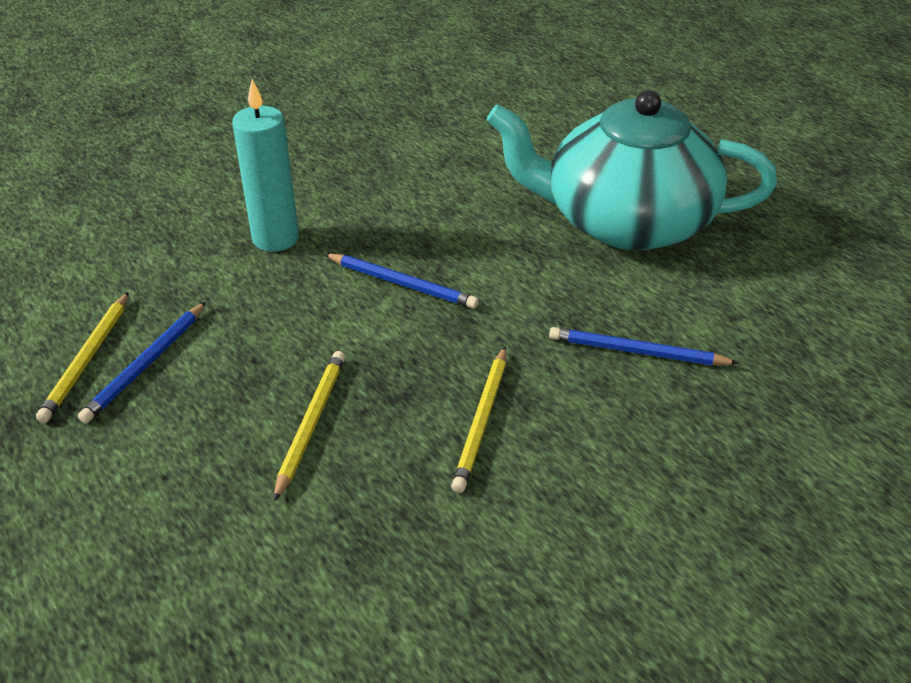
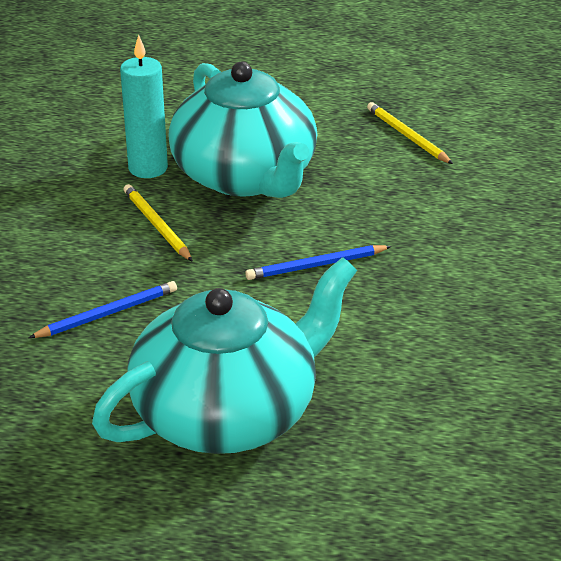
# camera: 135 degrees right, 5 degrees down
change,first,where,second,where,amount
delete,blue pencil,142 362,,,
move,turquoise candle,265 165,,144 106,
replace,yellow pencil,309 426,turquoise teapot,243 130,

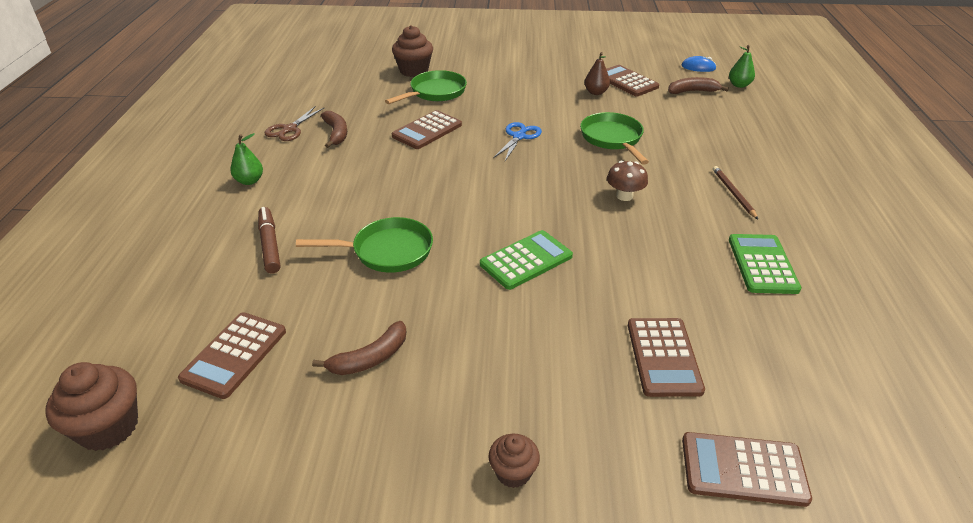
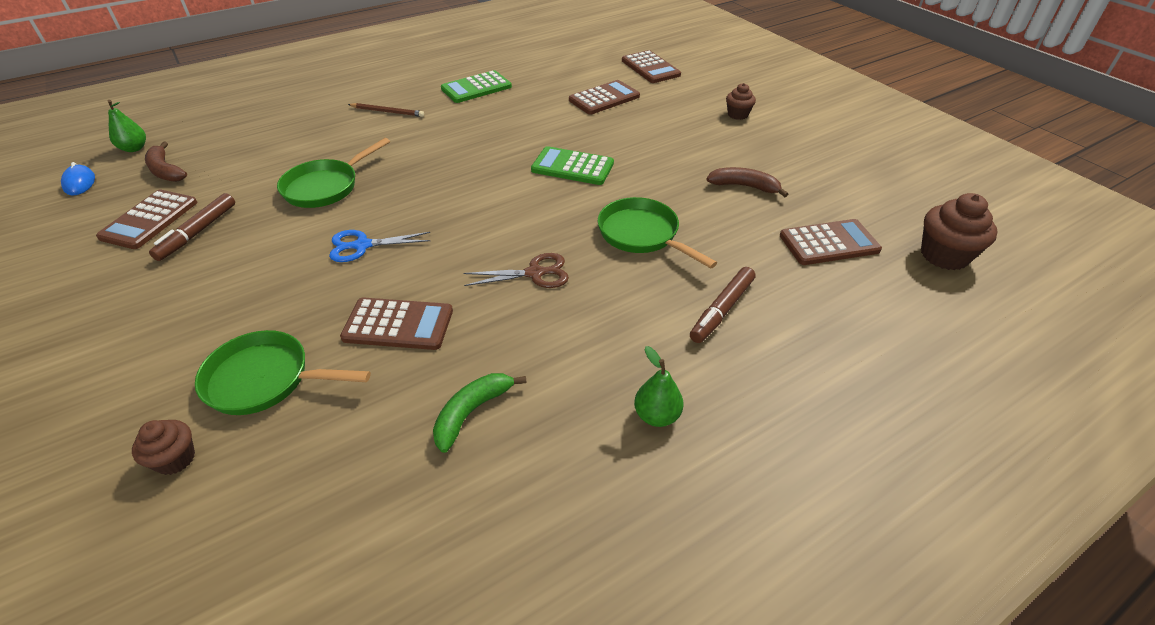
# camera: 125 degrees left, 5 degrees up
change,first,where,second,where,amount
delete,brown mushroom,627 180,,,
move,brown scissors,294 123,,516 270,
replace,brown pear,597 73,brown marker,192 227,
recolor,brown banana,334 129,green banana,480 413,
rotate,brown pencil,735 192,,386 110,120 degrees counterclockwise
resize,brown cupcake,412 51,,163 447,x0.60

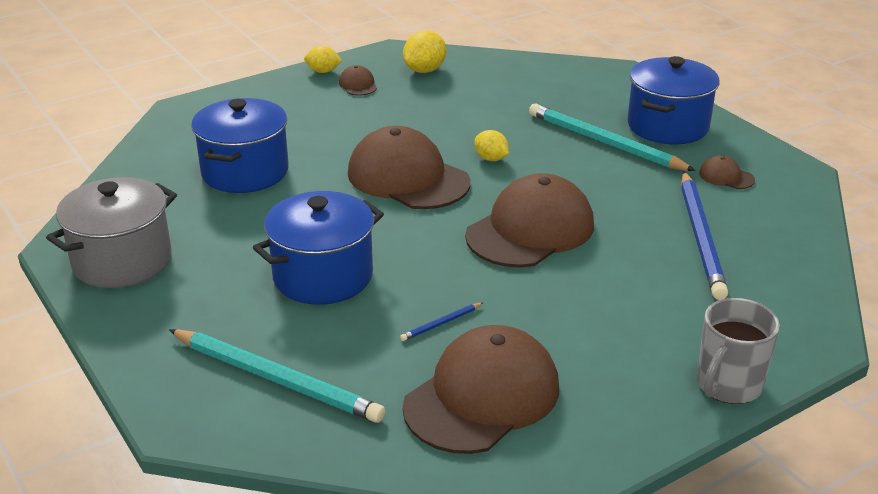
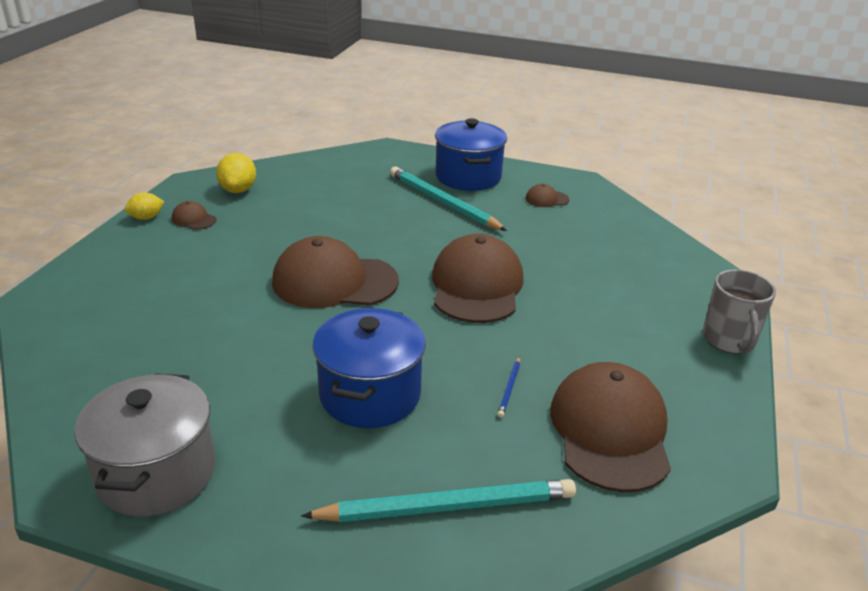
# camera: 40 degrees left, 0 degrees up
change,first,where,second,where,amount
delete,blue pot,240 145,,,
delete,yellow lemon,491 145,,,
delete,blue pencil,704 236,,,
rotate,turquoise pencil,612 137,,448 199,45 degrees clockwise

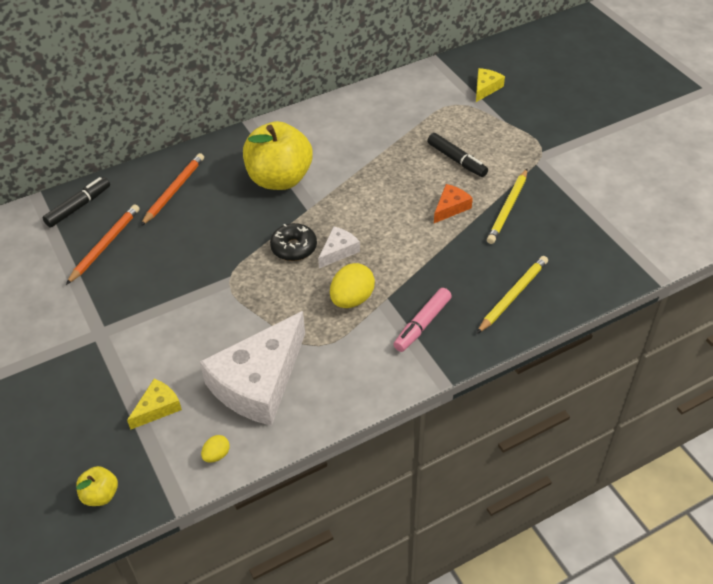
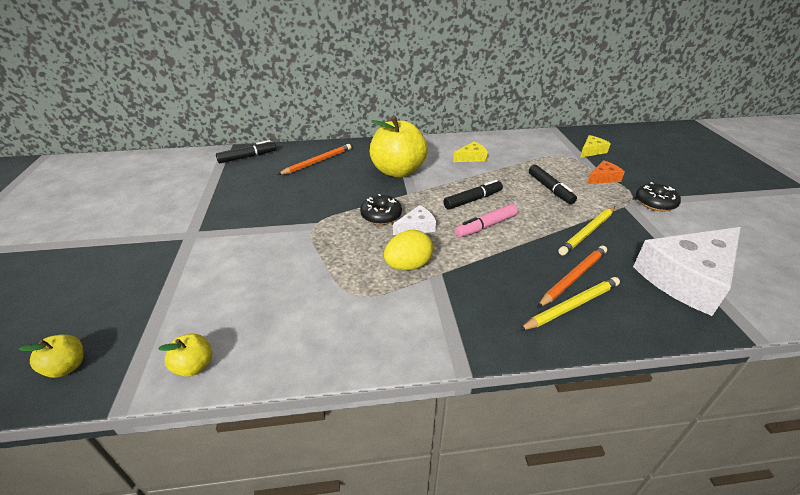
# camera: 20 degrees right, 10 degrees down
change,first,where,second,where,amount
insert,,,black marker,473 195,
insert,,,black donut,658 196,
move,orange pencil,103 244,,572 277,
move,yellow cheese,154 404,,470 151,
move,white cheese,252 368,,687 271,
move,pink marker,422 320,,486 220,
move,orange cheese,453 203,,606 172,
replace,yellow egg,215 449,yellow apple,185 355,

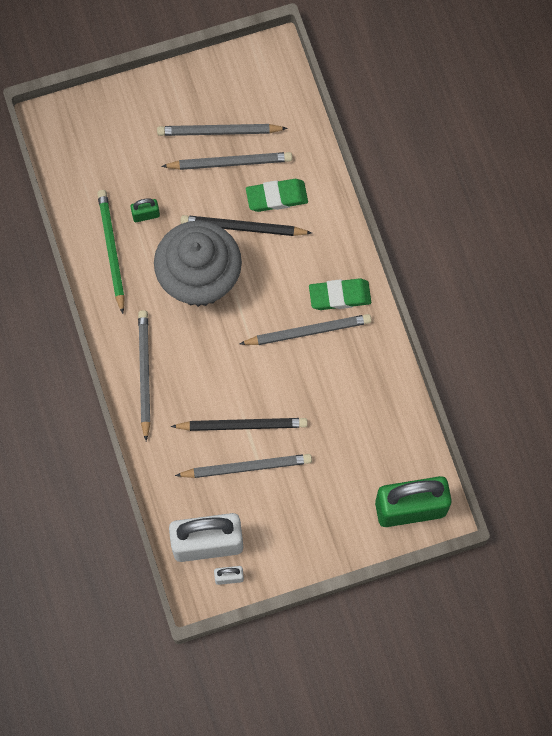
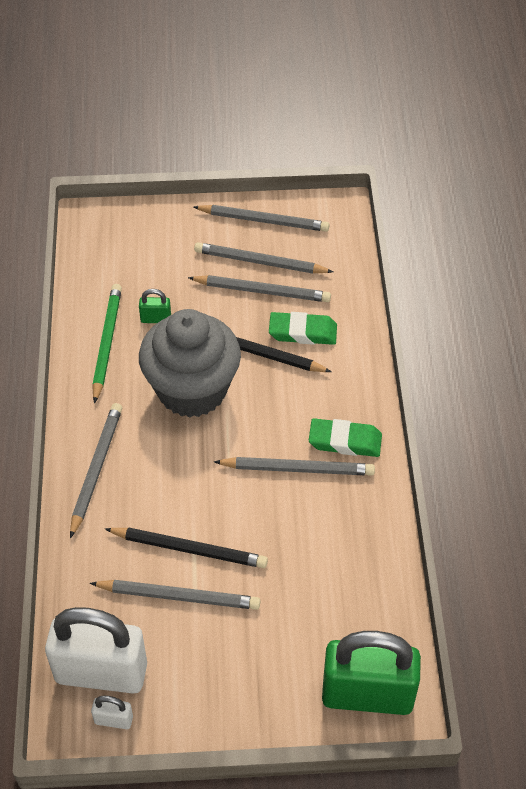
# camera: 15 degrees right, 20 degrees down
change,first,where,second,where,amount
insert,,,grey pencil,262 218,

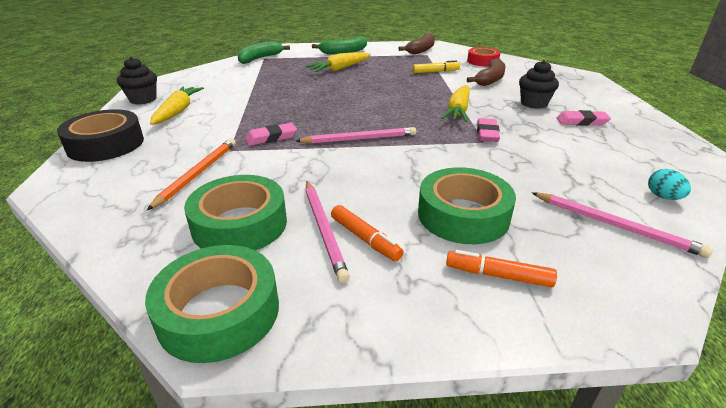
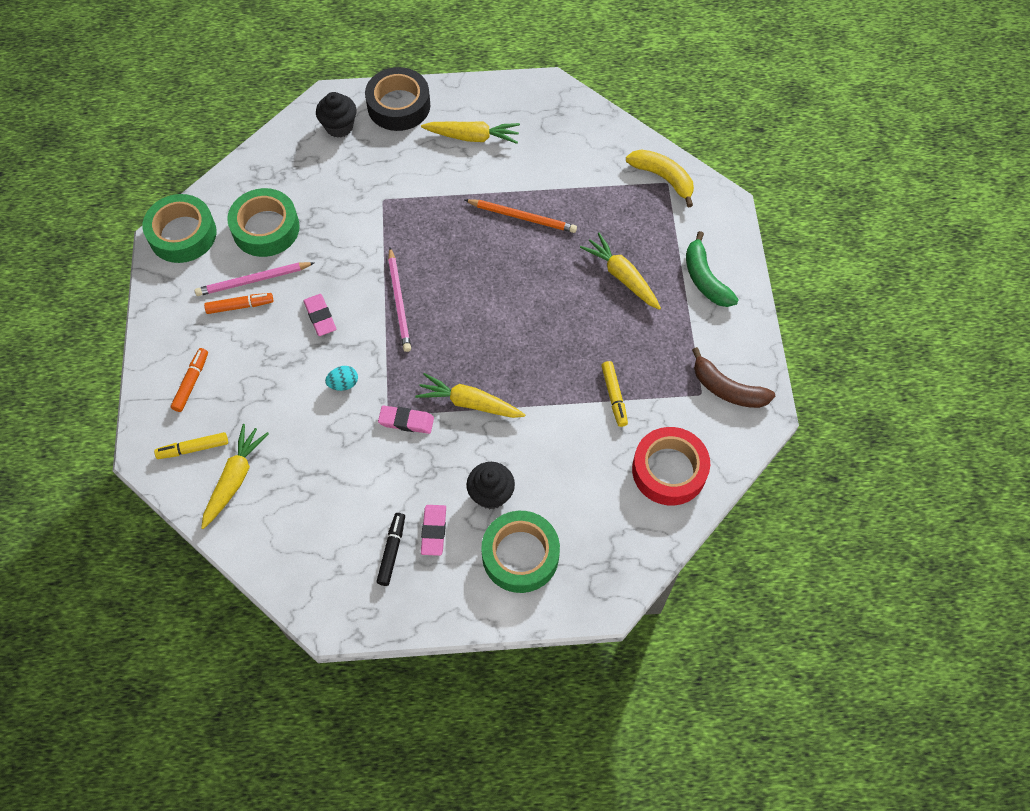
# camera: 90 degrees right, 30 degrees up
change,first,where,second,where,amount
delete,brown banana,486 72,,,
insert,,,yellow marker,191 445,
insert,,,black marker,390 549,
move,black cupcake,137 81,,336 115,
move,orange pencil,191 174,,521 216,
move,pink eraser,271 134,,319 315,
move,green tape,467 205,,520 552,
move,turquoise egg,669 184,,341 378,
replace,pink pencil,622 225,yellow carrot,235 476,
recolor,green banana,264 52,yellow banana,660 178,
rotate,orange marker,367 233,,238 303,150 degrees counterclockwise
resize,red tape,483 56,,671 466,x1.51

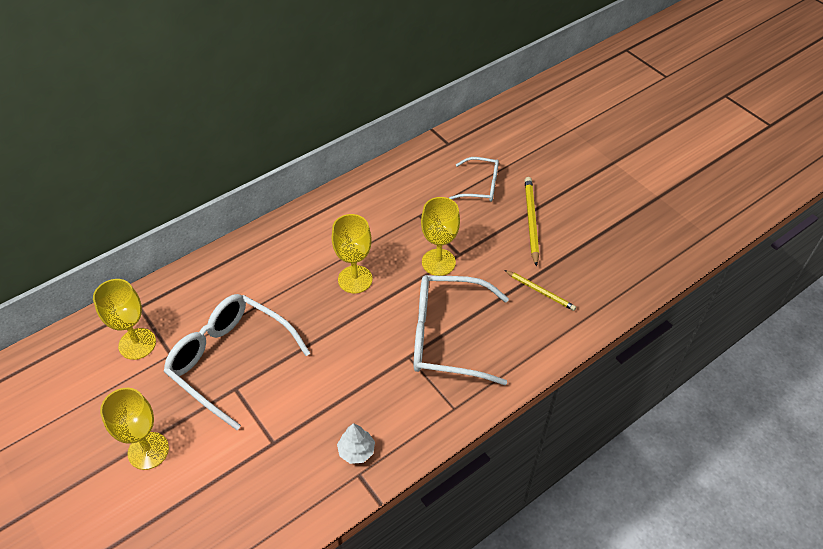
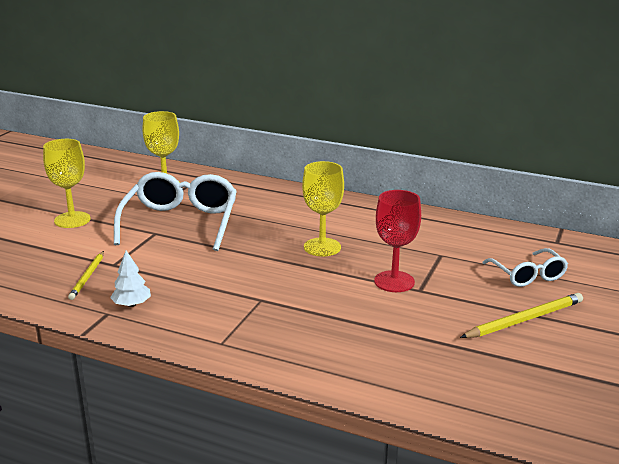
# camera: 60 degrees right, 25 degrees down
change,first,where,second,where,amount
delete,white glasses,461 330,,,
move,yellow pencil,540 290,,86 275,
recolor,yellow goblet,440 236,red goblet,397 241,

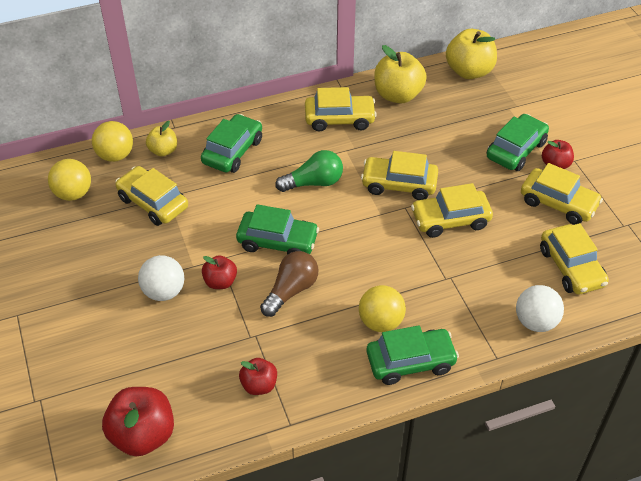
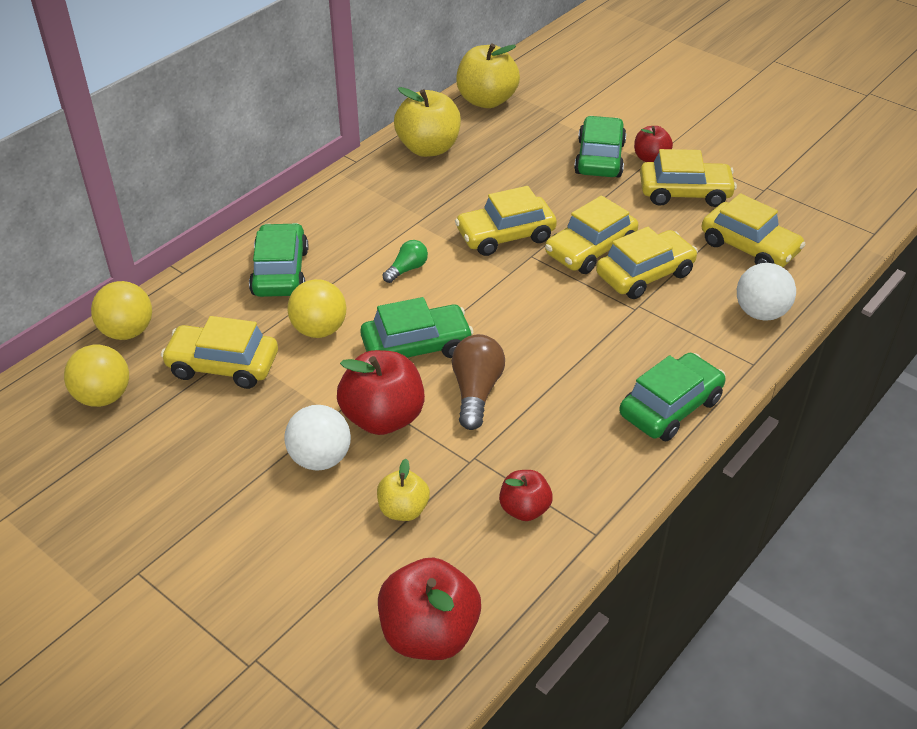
# camera: 30 degrees left, 5 degrees down
change,first,where,second,where,amount
move,yellow apple,161 139,,403 490,
move,yellow car,341 109,,647 263,
move,yellow ball,382 308,,316 308,
resize,red apple,219 272,,381 392,x1.76
resize,green light bulb,309 171,,405 261,x0.60

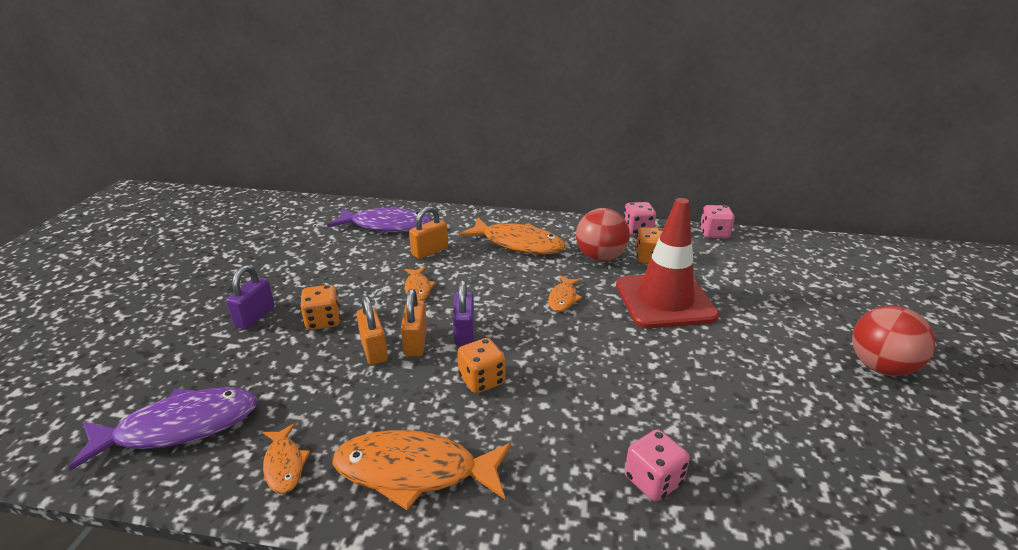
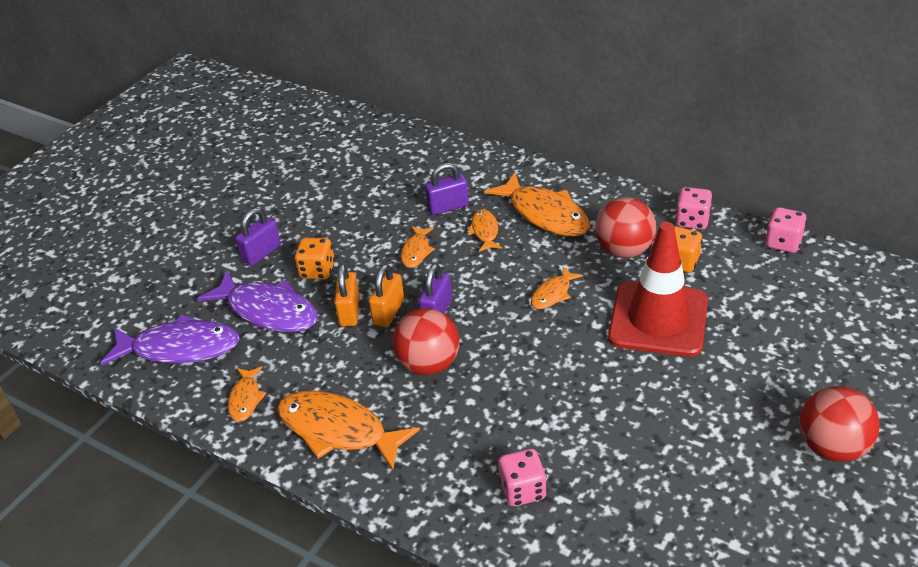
# camera: 25 degrees right, 10 degrees up
change,first,where,second,where,amount
insert,,,orange fish,484 230,
move,purple fish,380 219,,257 301,
replace,orange dice,481 365,red ball,426 341,
recolor,orange padlock,428 232,purple padlock,447 189,

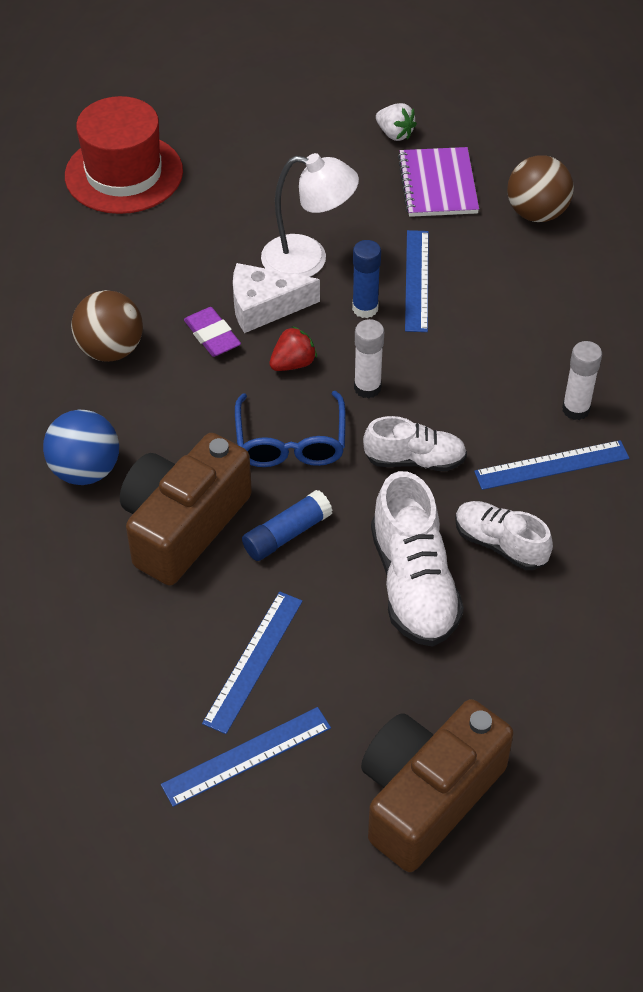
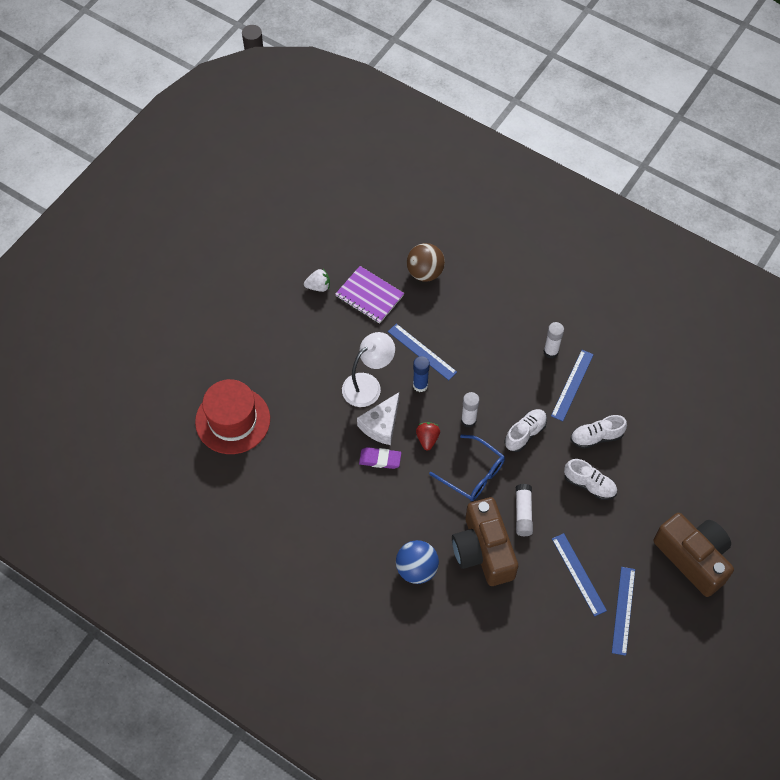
# camera: 50 degrees left, 10 degrees up
change,first,where,second,where,amount
delete,brown ball,107 326,,,
recolor,blue glue stick,287 525,white glue stick,524 510,
rotate,brown camera,437 785,,693 555,150 degrees clockwise
resize,white shoe,417 559,,590 479,x0.63

